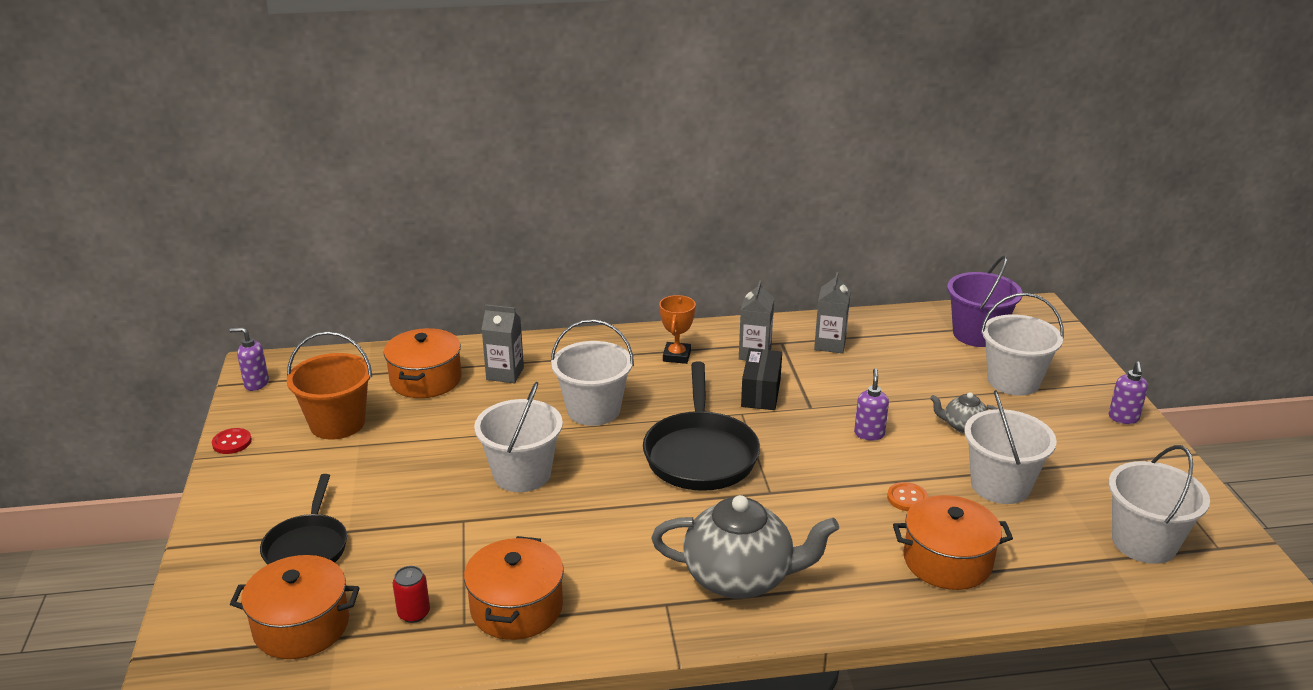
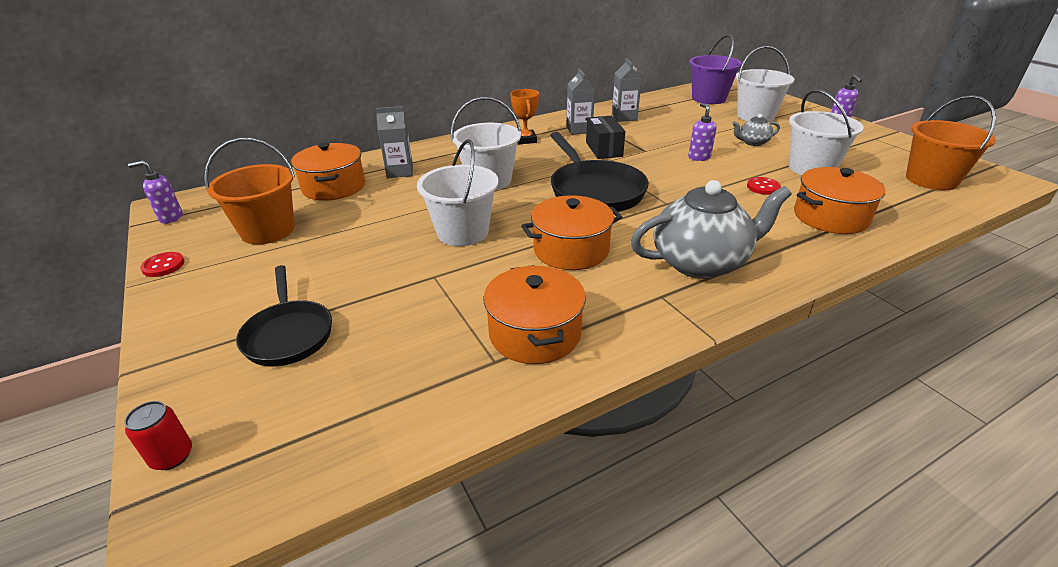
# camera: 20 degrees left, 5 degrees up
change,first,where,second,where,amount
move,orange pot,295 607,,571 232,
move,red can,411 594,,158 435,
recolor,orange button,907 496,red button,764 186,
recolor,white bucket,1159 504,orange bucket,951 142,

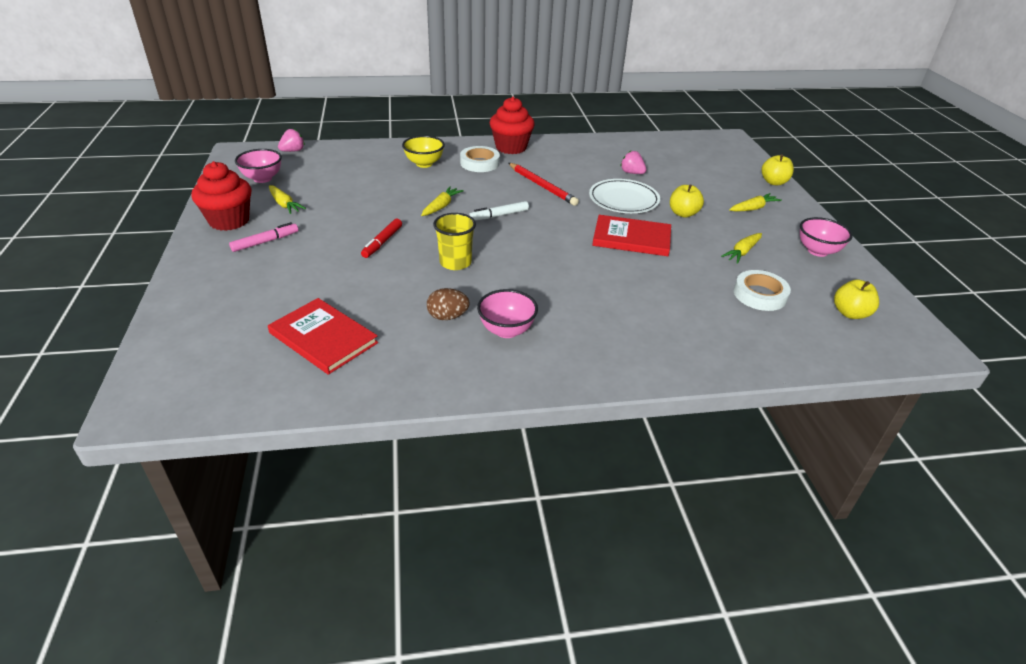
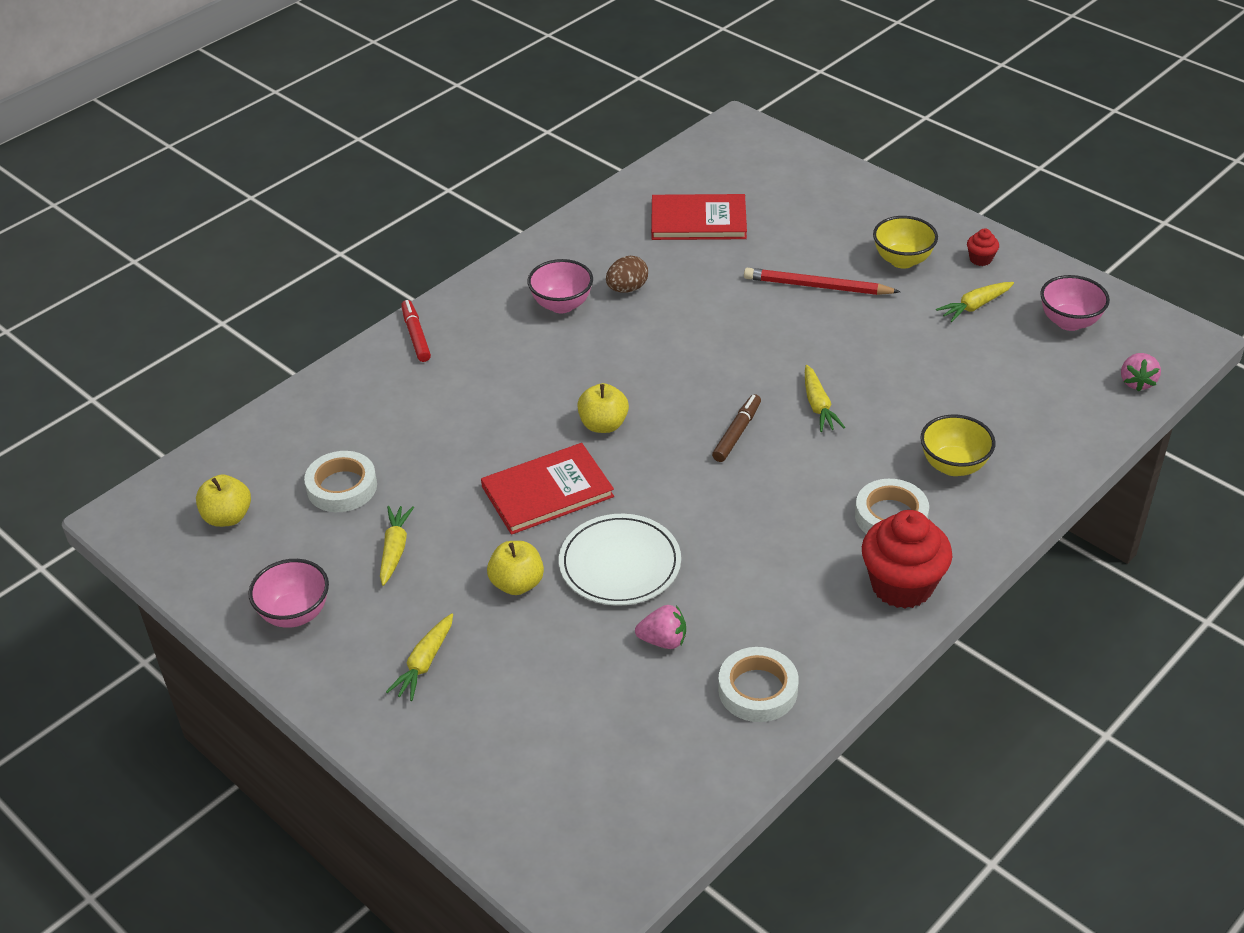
# camera: 145 degrees right, 5 degrees up
change,first,where,second,where,amount
delete,yellow cup,454 241,,,
insert,,,white tape,758 684,
move,red marker,381 238,,416 331,
move,red pencil,543 184,,822 281,
move,yellow apple,778 169,,603 408,
replace,pink marker,263 237,yellow bowl,905 242,
recolor,white marker,499 210,brown marker,736 428,
rotate,yellow carrot,287 199,,975 302,45 degrees counterclockwise
resize,red cupcake,221 196,,983 247,x0.44

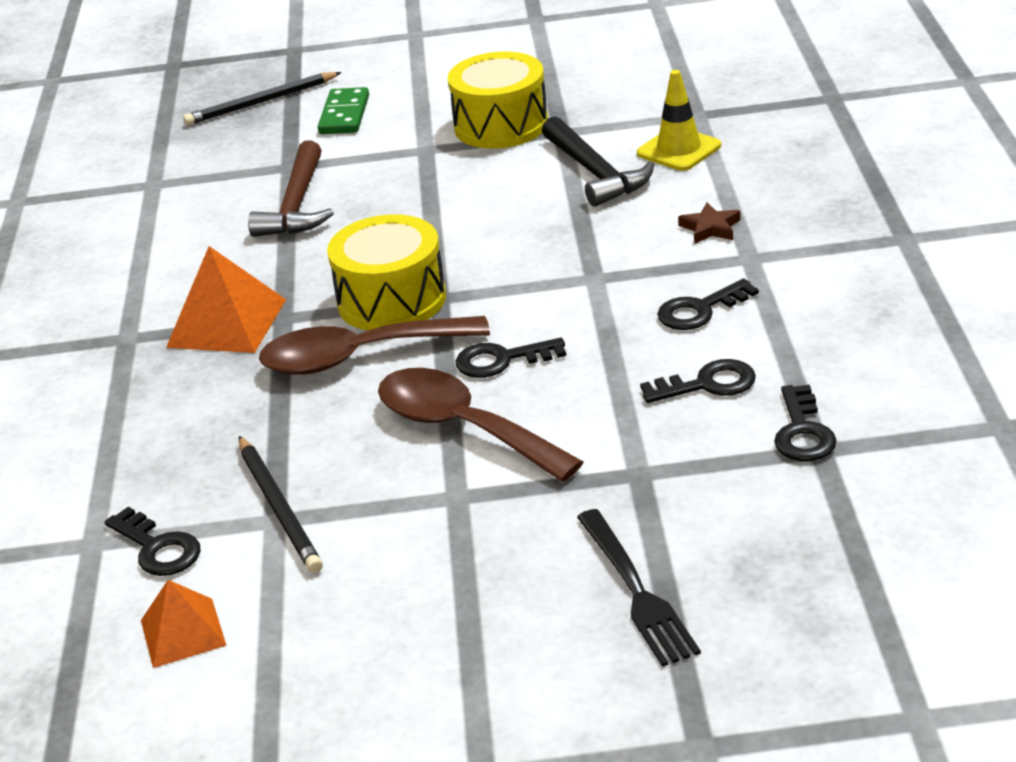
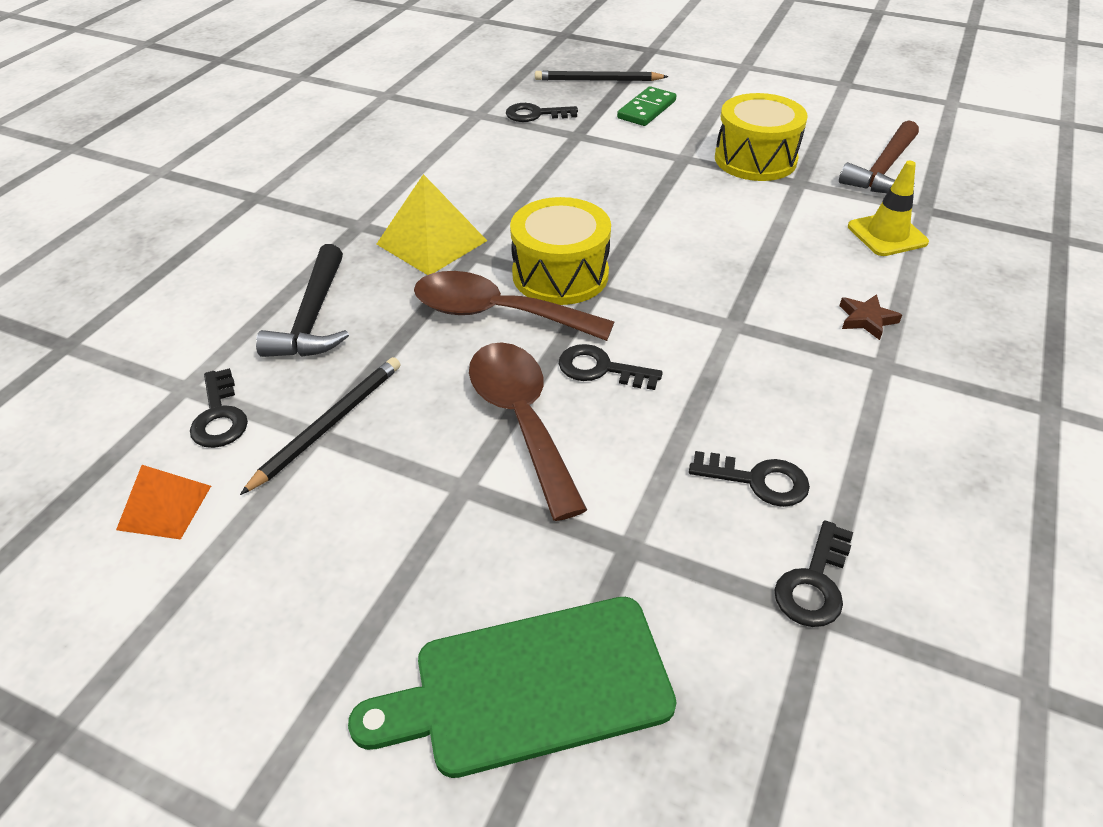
# camera: 25 degrees right, 10 degrees up
change,first,where,second,where,amount
move,brown hammer,291 188,,879 156,
move,black hammer,598 161,,302 300,
move,black key,708 304,,542 112,
replace,black fork,639 588,green cutting board,512 687,
recolor,orange pyramid,226 299,yellow pyramid,431 224,
rotate,black pencil,281 504,,320 426,150 degrees counterclockwise

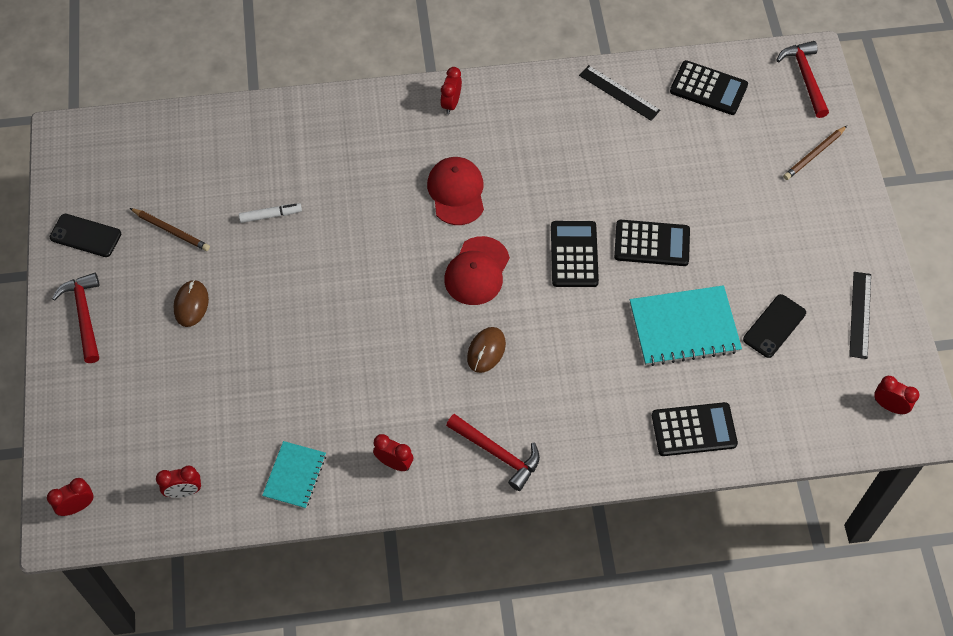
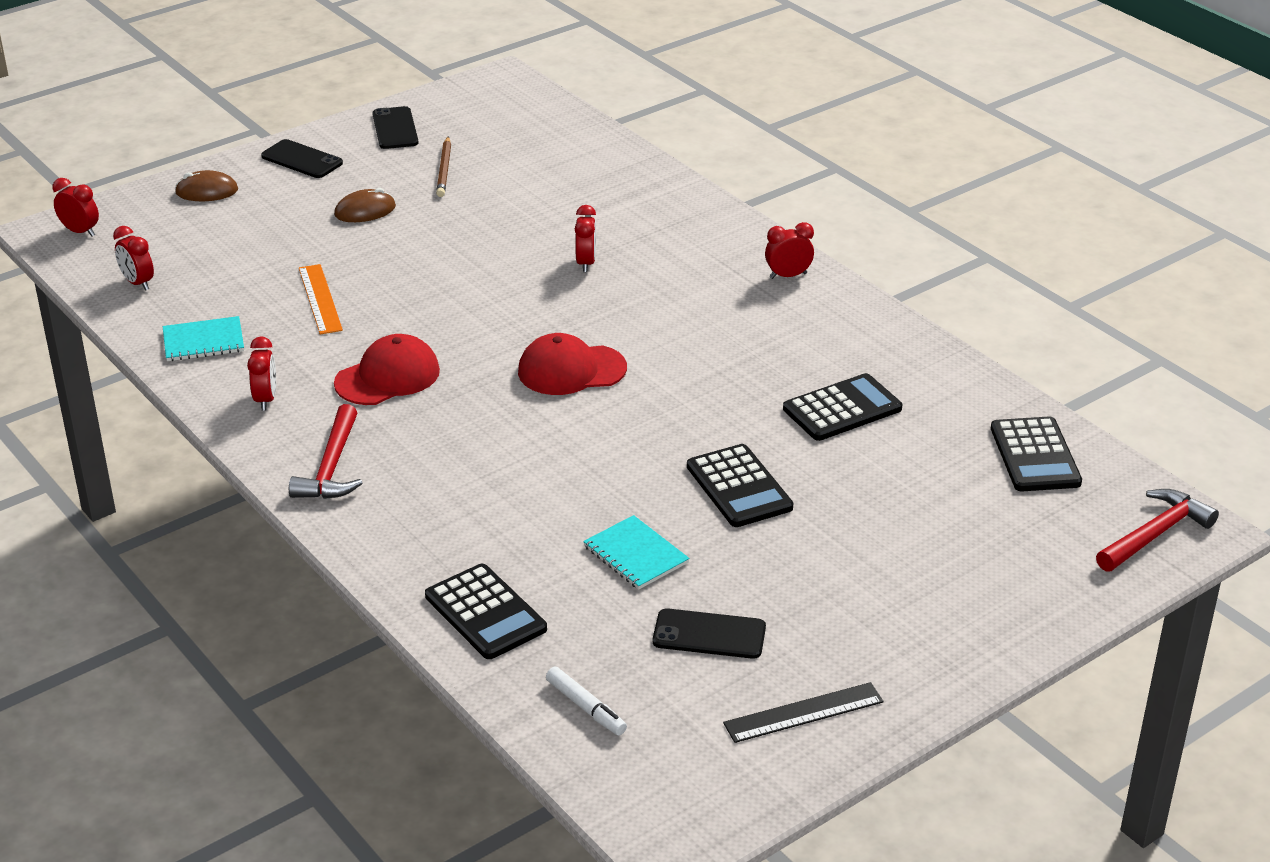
# camera: 60 degrees right, 25 degrees down
change,first,where,second,where,amount
delete,black ruler,620 93,,,
delete,brown pencil,815 153,,,
insert,,,orange ruler,321 299,
move,white marker,270 213,,586 701,
move,red cap,455 191,,387 369,
move,brown mouse,486 350,,206 185,
move,black calculator,575 254,,842 407,
move,red clock,896 395,,585 238,
replace,red hammer,75 318,black phone,302 158,
resize,turquoise notebook,686 325,,636 552,x0.59

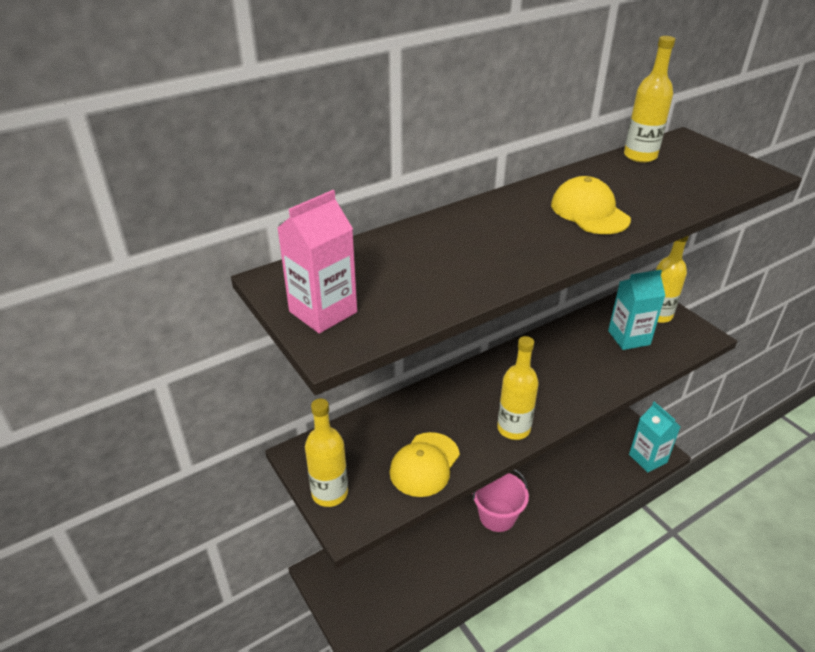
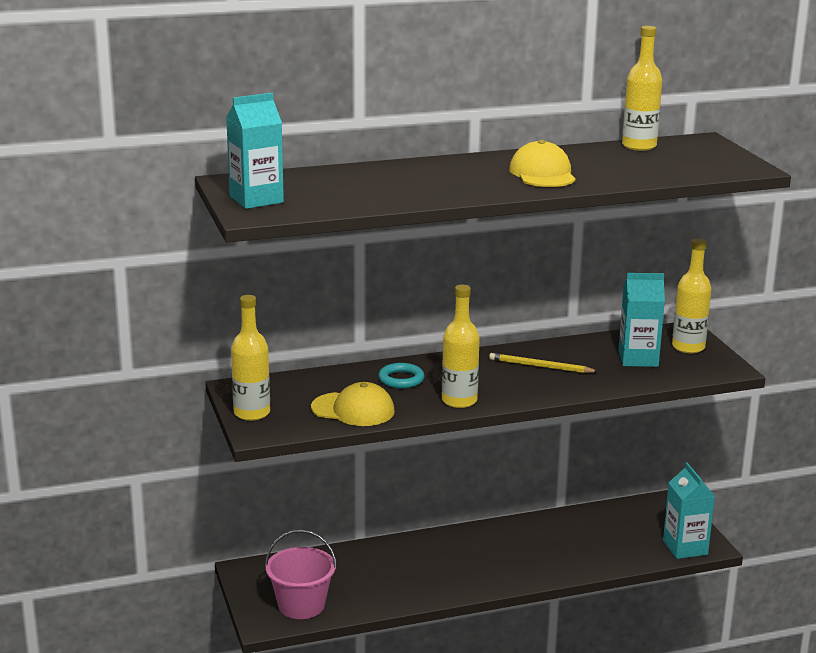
# camera: 15 degrees right, 15 degrees down
change,first,where,second,where,amount
insert,,,turquoise ring,401 375,
insert,,,yellow pencil,544 363,
move,pink bucket,501 501,,301 574,
recolor,pink carton,317 262,turquoise carton,255 151,
rotate,yellow cap,425 464,,353 404,120 degrees counterclockwise

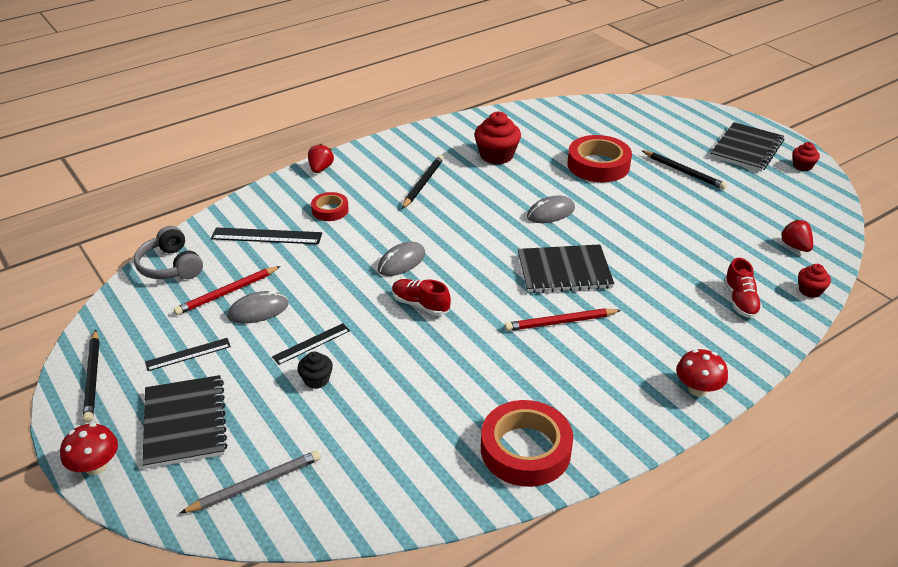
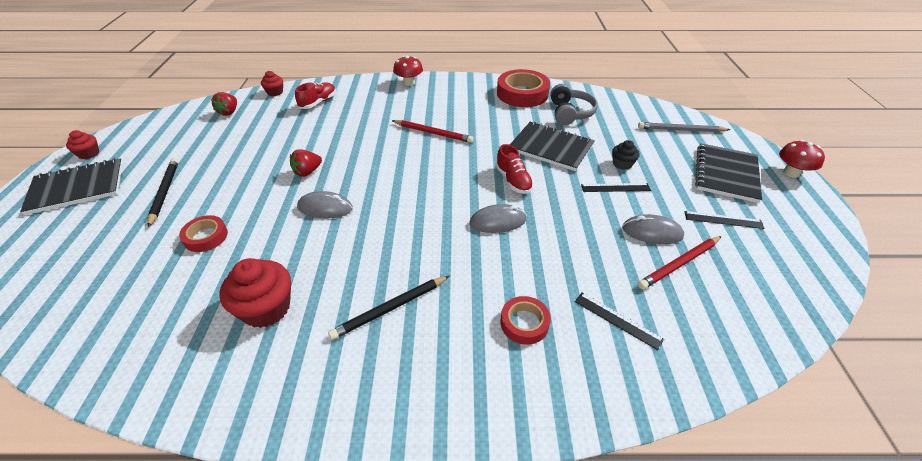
# camera: 145 degrees left, 5 degrees up
change,first,where,second,where,amount
delete,black pencil,91 376,,,
move,grey headphones,168 252,,574 104,
move,red strawberry,321 158,,306 163,
move,black notebook,566 268,,552 146,
rotate,red pencil,227 290,,680 262,150 degrees clockwise
resize,black ruler,266 235,,619 321,x0.65
resize,red tape,599 158,,203 233,x0.55

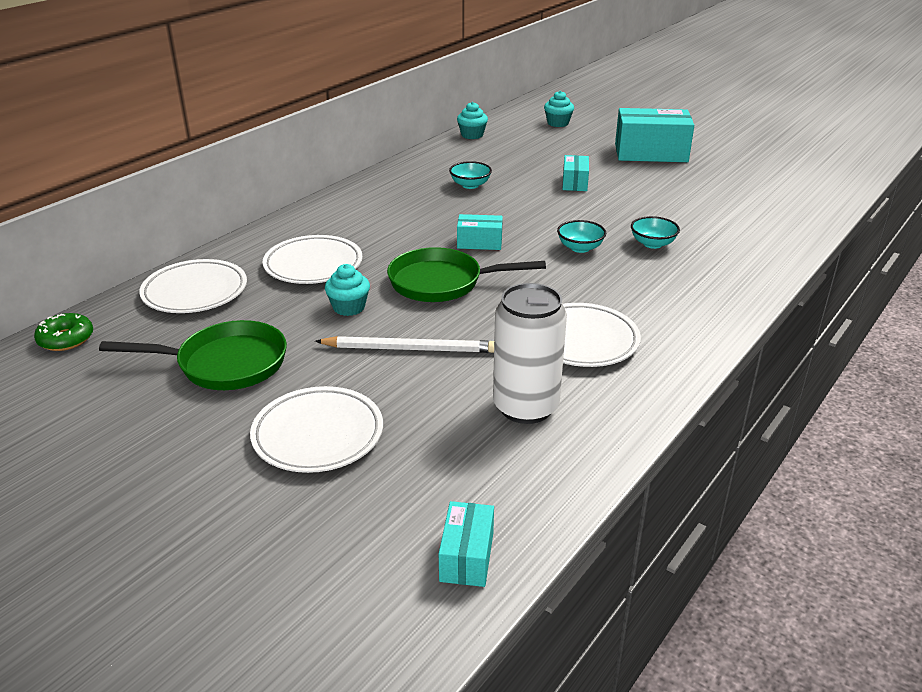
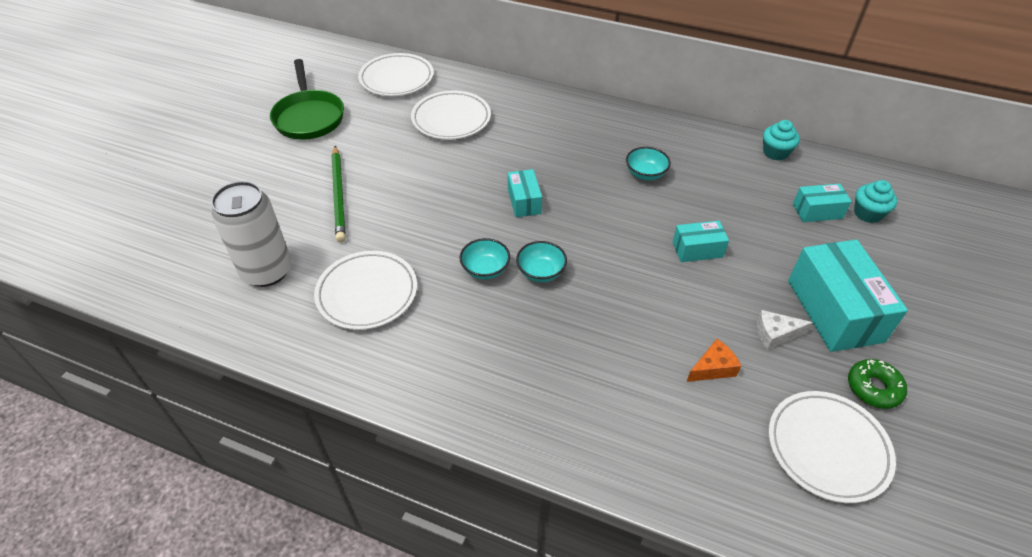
# camera: 75 degrees right, 15 degrees up
change,first,where,second,where,amount
delete,turquoise cupcake,347 290,,,
delete,green pan,466 274,,,
insert,,,orange cheese,714 360,
insert,,,white cheese,785 330,
move,green donut,63 332,,877 384,
move,white plate,316 429,,832 447,
move,turquoise box,466 544,,822 203,
move,turquoise bowl,655 232,,484 259,
recolor,white pencil,404 344,green pencil,338 194,

